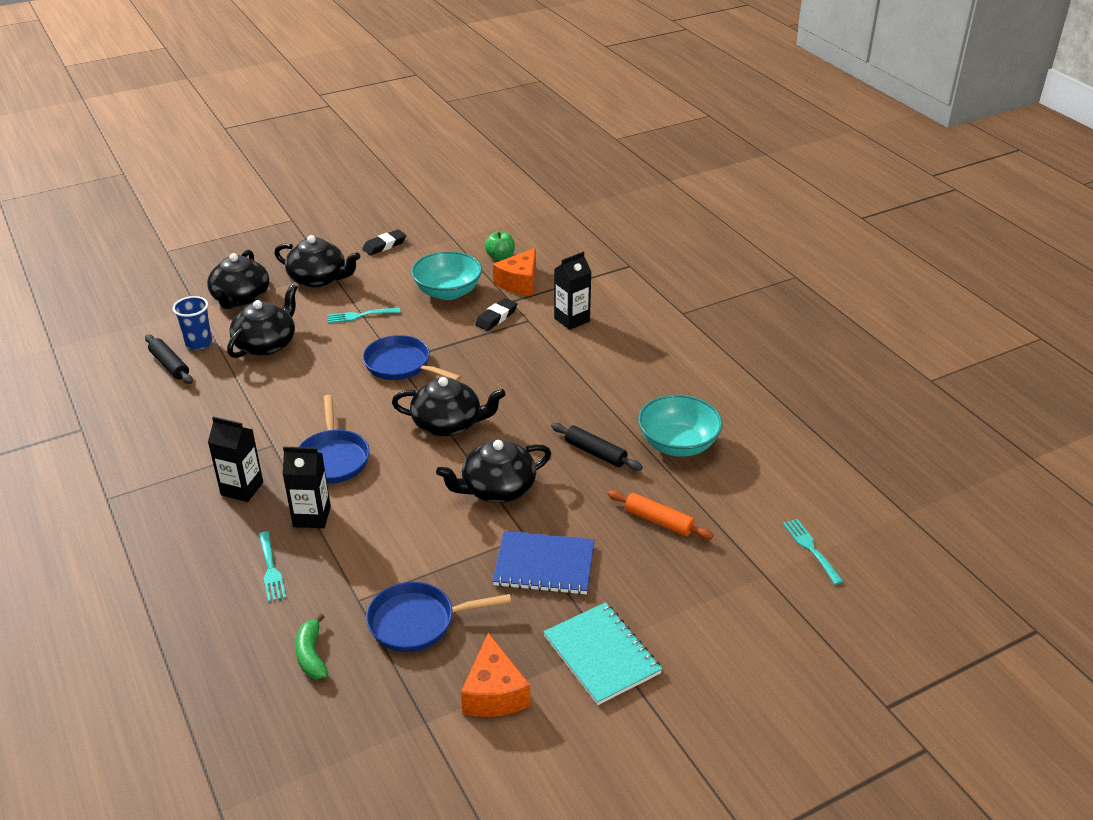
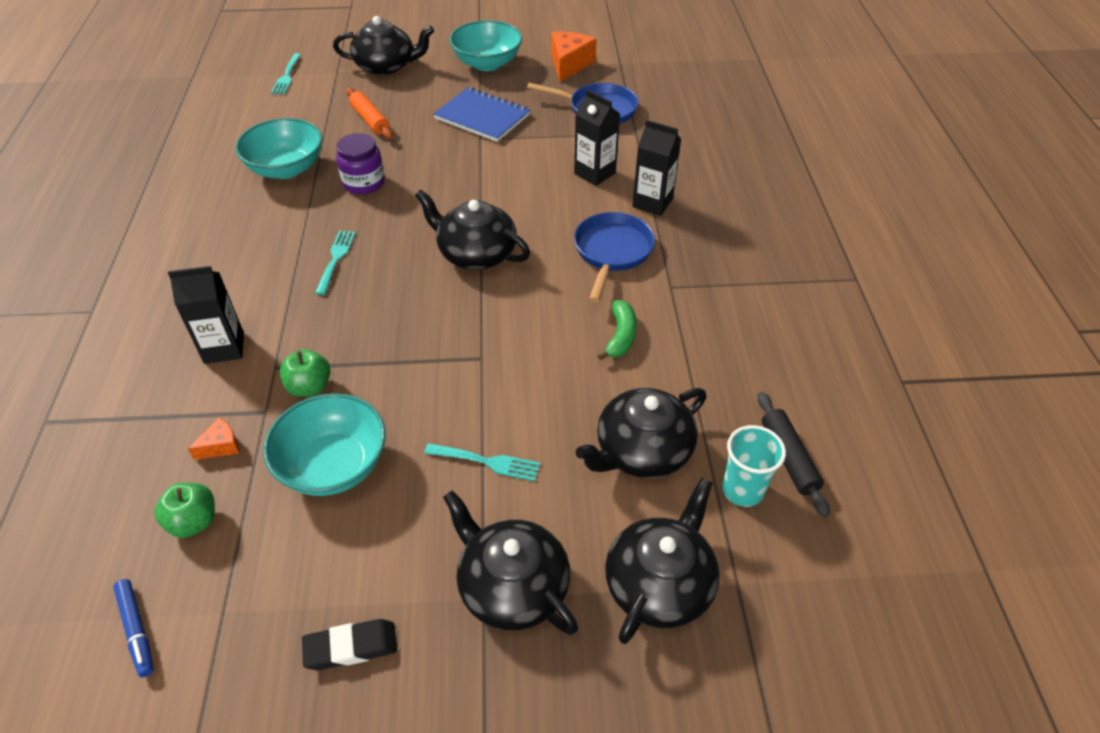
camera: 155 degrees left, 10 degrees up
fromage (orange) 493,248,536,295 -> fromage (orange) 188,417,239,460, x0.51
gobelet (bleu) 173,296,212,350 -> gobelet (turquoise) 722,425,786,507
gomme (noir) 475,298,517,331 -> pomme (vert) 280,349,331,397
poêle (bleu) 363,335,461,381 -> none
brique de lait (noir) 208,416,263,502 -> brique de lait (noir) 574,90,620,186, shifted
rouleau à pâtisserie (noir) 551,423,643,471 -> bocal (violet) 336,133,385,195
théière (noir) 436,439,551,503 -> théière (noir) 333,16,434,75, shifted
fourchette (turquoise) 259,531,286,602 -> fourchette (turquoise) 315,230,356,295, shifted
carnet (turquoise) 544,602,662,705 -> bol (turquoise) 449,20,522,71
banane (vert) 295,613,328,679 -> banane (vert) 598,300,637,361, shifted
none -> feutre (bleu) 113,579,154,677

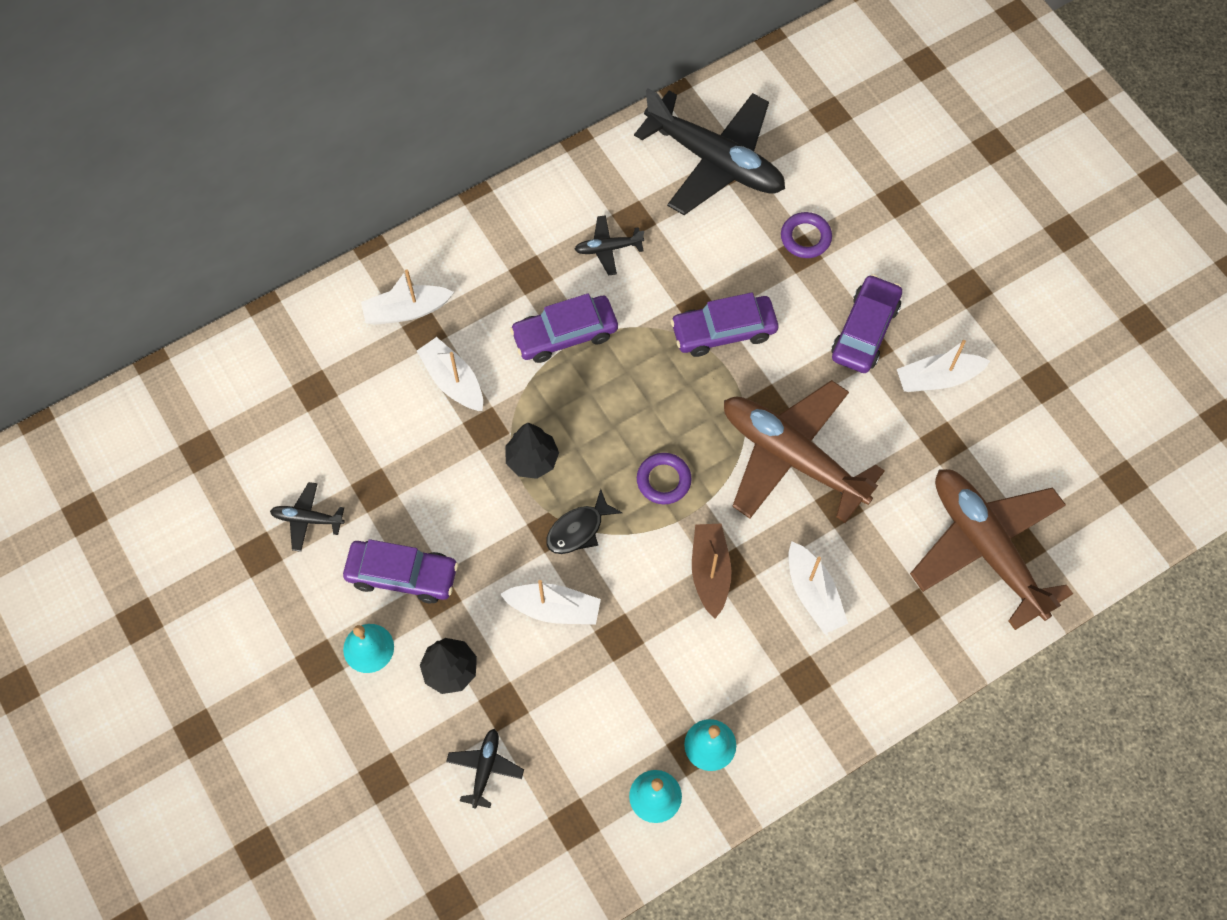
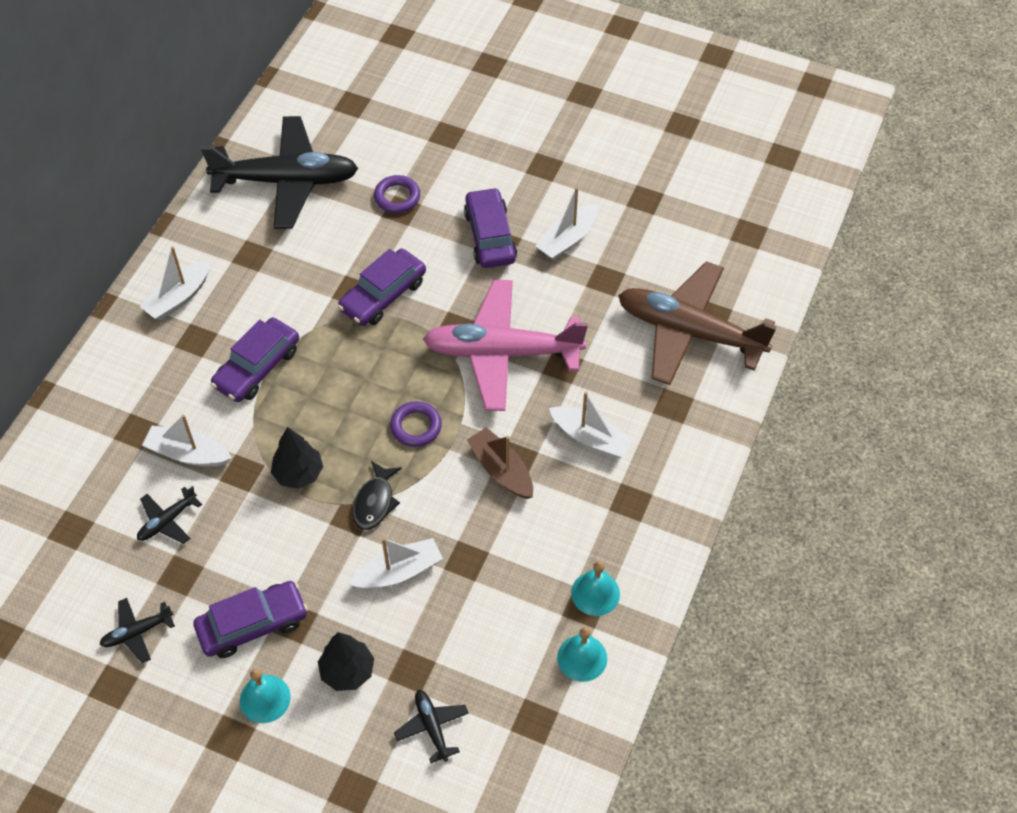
camera: 35 degrees left, 10 degrees down
avion (noir) 574,215,644,276 -> avion (noir) 137,486,202,544, shifted
bateau (blanc) 361,269,454,325 -> bateau (blanc) 139,246,211,320, shifted
avion (marron) 724,380,885,523 -> avion (rose) 423,280,588,411

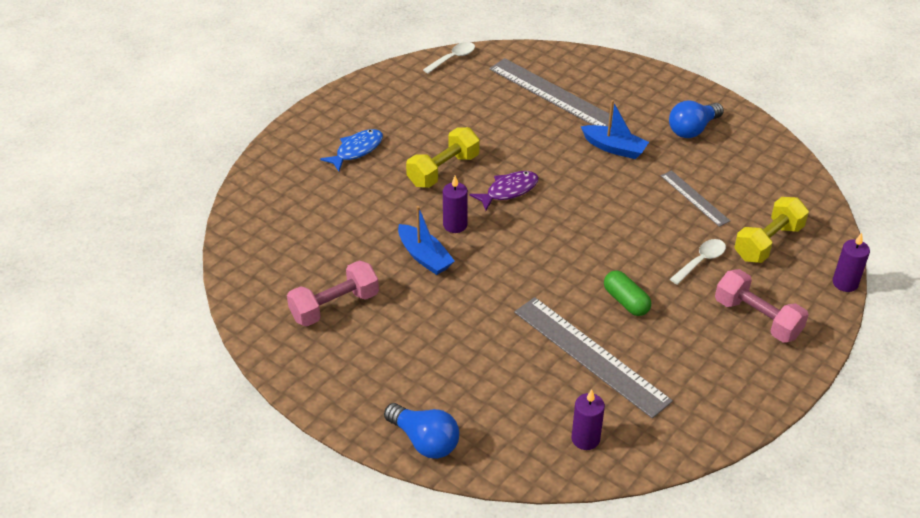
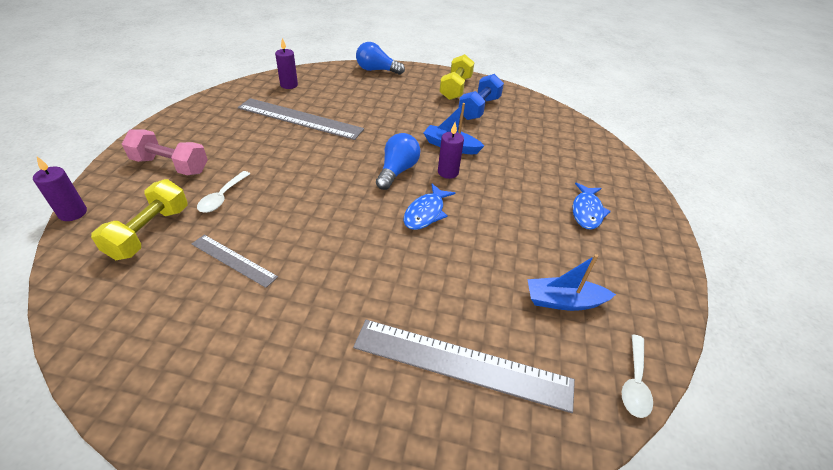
camera: 150 degrees right, 0 degrees up
bateau (bleu) 581,100,649,159 -> bateau (bleu) 527,254,616,311, shifted
ampoule (bleu) 669,100,724,138 -> ampoule (bleu) 376,133,420,190, shifted
haltère (jaune) 406,127,480,188 -> haltère (jaune) 439,54,475,100, shifted
poisson (violet) 470,171,539,211 -> poisson (bleu) 404,184,455,230
haltère (rose) 287,261,379,327 -> haltère (bleu) 458,74,504,120
gélule (vert) 604,270,651,316 -> none

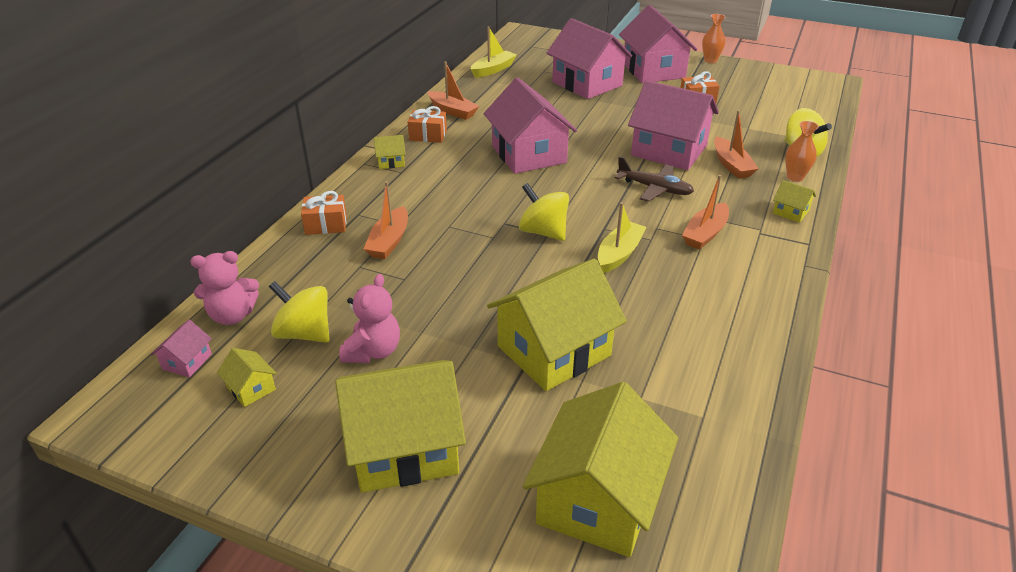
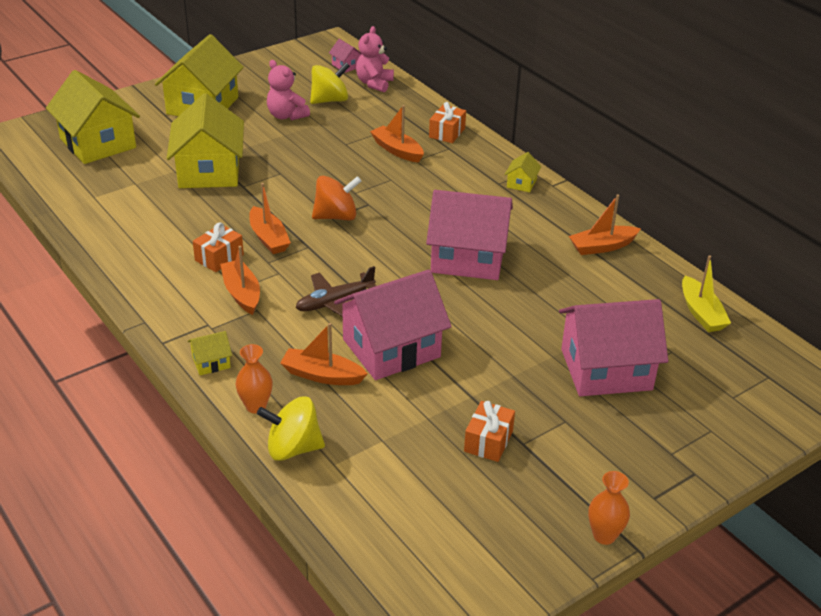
camera: 120 degrees right, 0 degrees up
maison (rose) 619,5,697,83 -> none
cadeau (orange) 408,106,447,143 -> cadeau (orange) 193,222,244,272, shifted
toupie (jaune) 519,183,569,241 -> toupie (orange) 312,176,361,220
bateau (jaune) 598,202,647,273 -> bateau (orange) 249,183,291,254
maison (jaune) 217,348,277,407 -> none

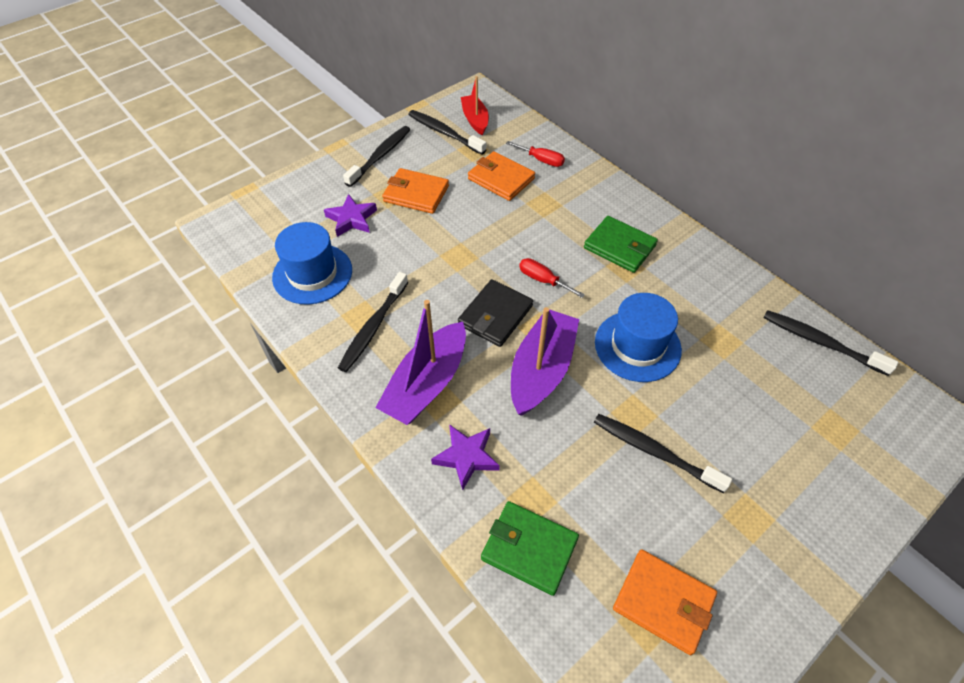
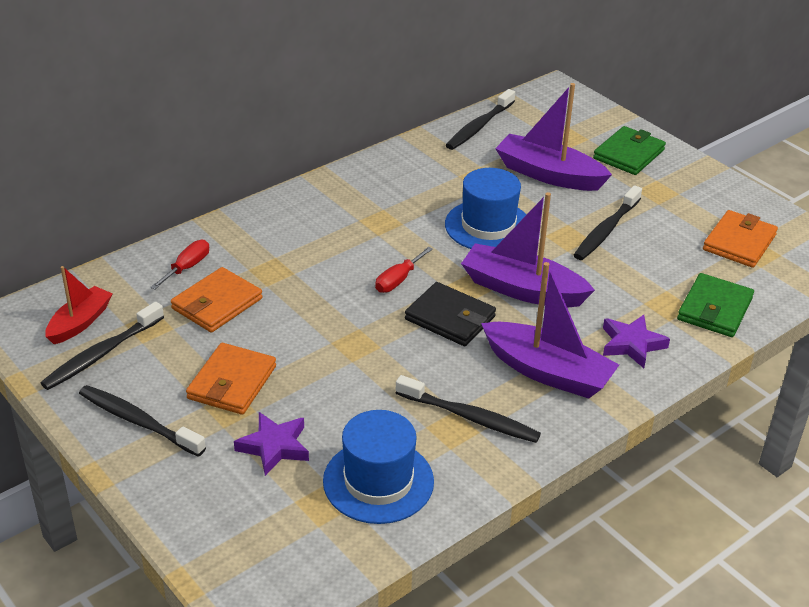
camera: 90 degrees left, 15 degrees down
bateau (rouge) 461,76,489,135 -> bateau (rouge) 45,266,113,344, 135 degrees clockwise
portefeuille (vert) 584,216,658,273 -> portefeuille (vert) 593,126,666,175, shifted
none -> bateau (violet) 495,83,612,191

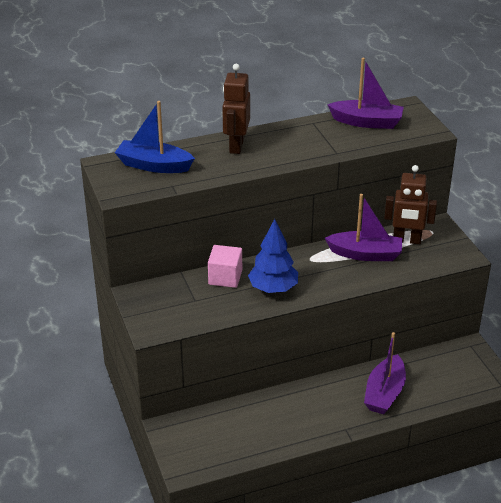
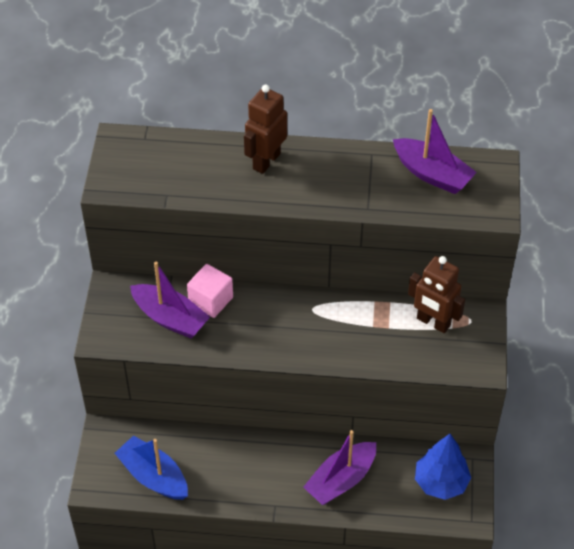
camera: 25 degrees right, 15 degrees up
bateau (bleu) 115,101,195,173 -> bateau (bleu) 115,436,188,500, shifted
bateau (violet) 325,194,402,261 -> bateau (violet) 130,262,210,338, shifted
arbre (bleu) 248,219,298,293 -> arbre (bleu) 415,434,471,500, shifted

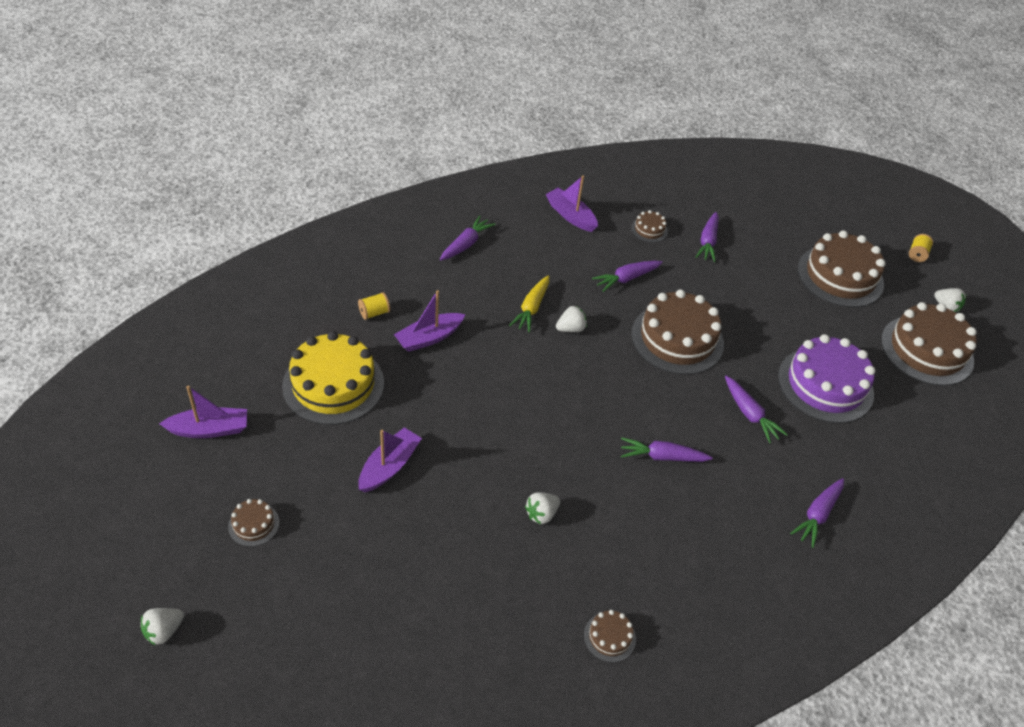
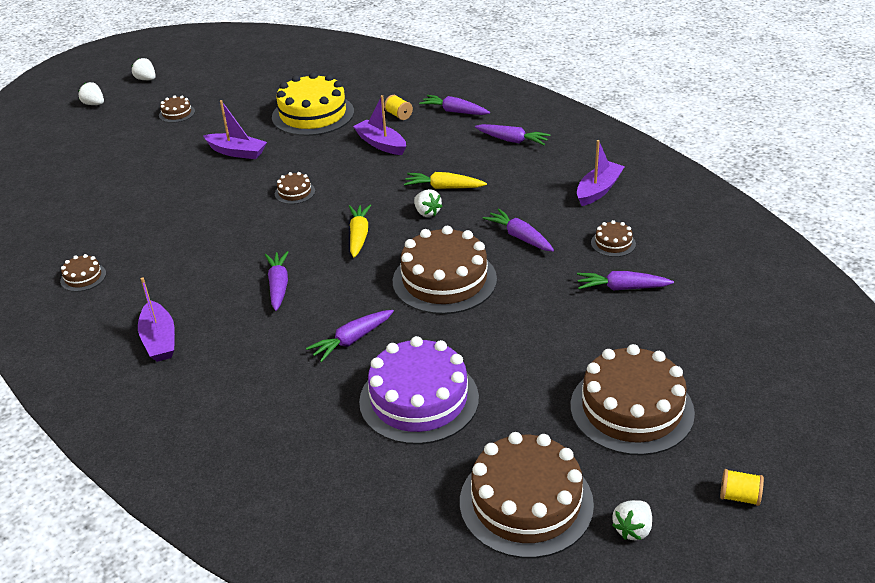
camera: 85 degrees right, 10 degrees down
bateau (violet) 159,386,247,438 -> bateau (violet) 138,277,175,362, shifted
carotte (violet) 790,478,844,548 -> carotte (violet) 419,95,490,115, shifted
fraise (blanc) 525,492,560,524 -> fraise (blanc) 132,58,156,80, shifted
none -> gâteau (marron) 275,172,315,204
none -> carotte (jaune) 349,205,371,258

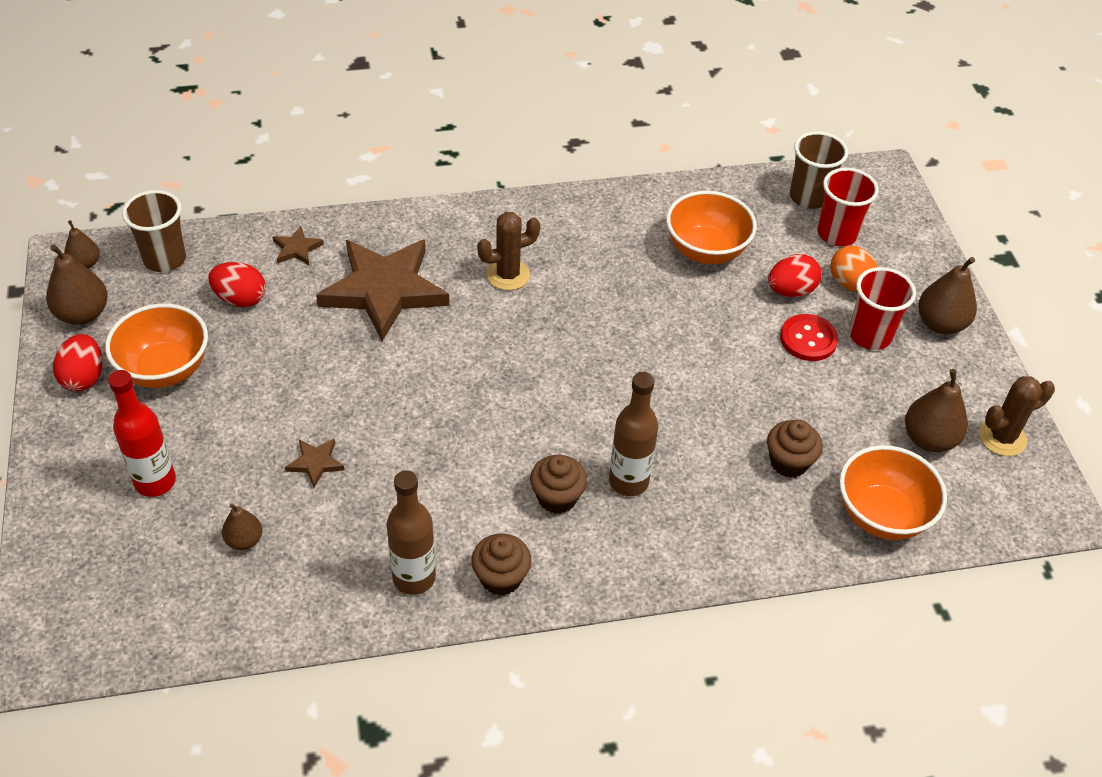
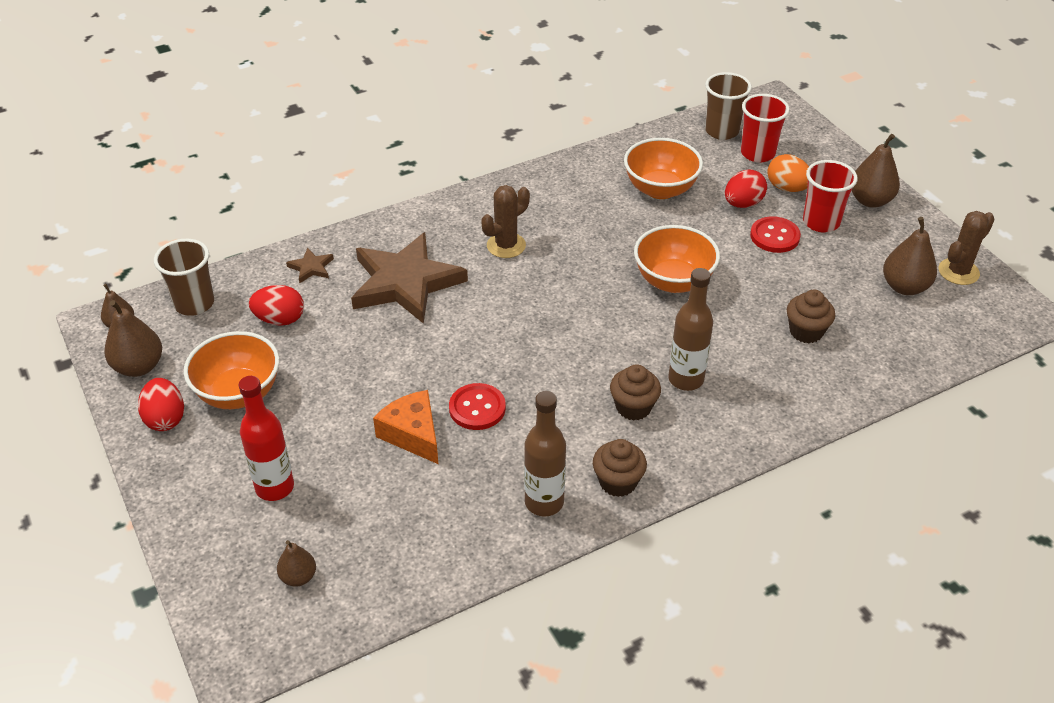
camera: 15 degrees left, 5 degrees down
étoile (marron) 285,439,345,488 -> fromage (orange) 373,390,438,464
bol (orange) 839,445,947,540 -> bol (orange) 634,225,720,293, shifted
poire (marron) 222,504,262,550 -> poire (marron) 277,540,316,587, shifted
none -> bouton (rouge) 449,383,506,430

